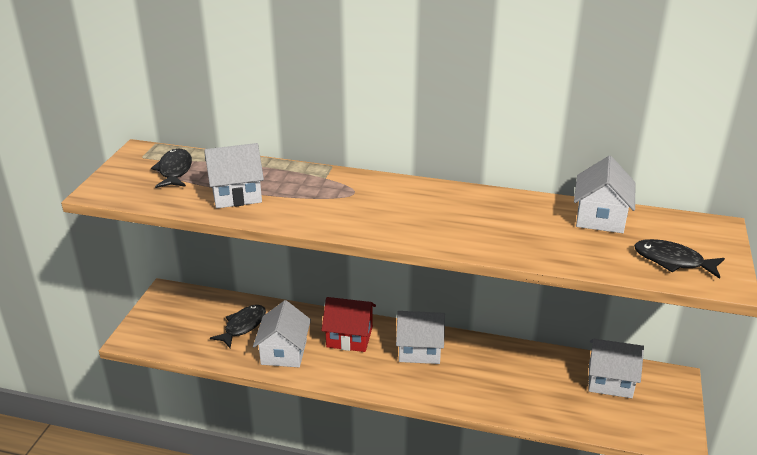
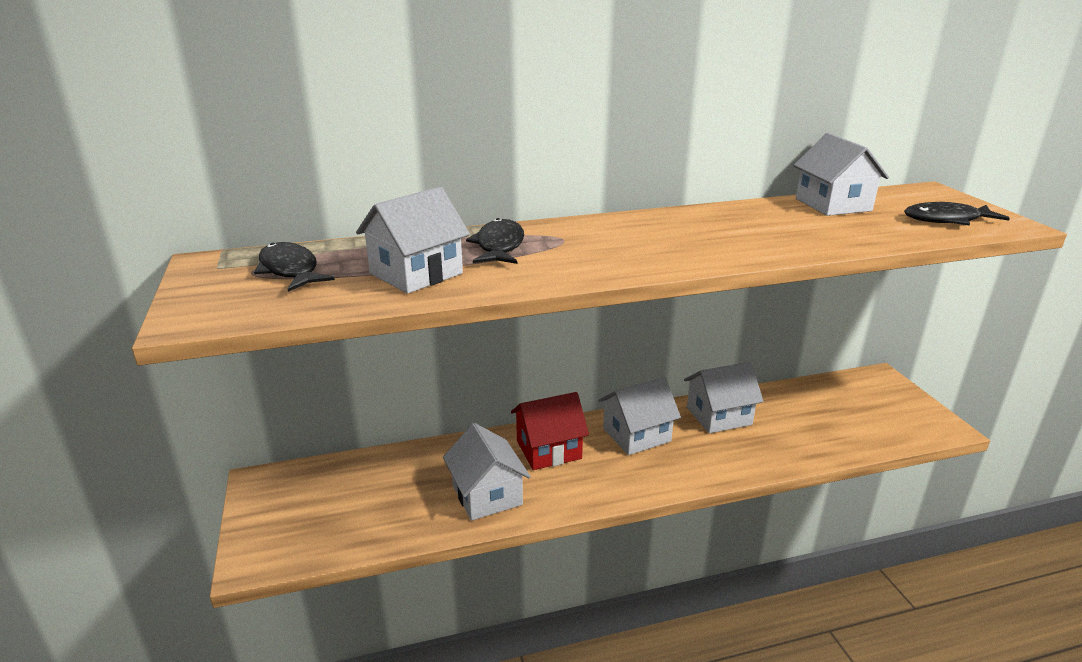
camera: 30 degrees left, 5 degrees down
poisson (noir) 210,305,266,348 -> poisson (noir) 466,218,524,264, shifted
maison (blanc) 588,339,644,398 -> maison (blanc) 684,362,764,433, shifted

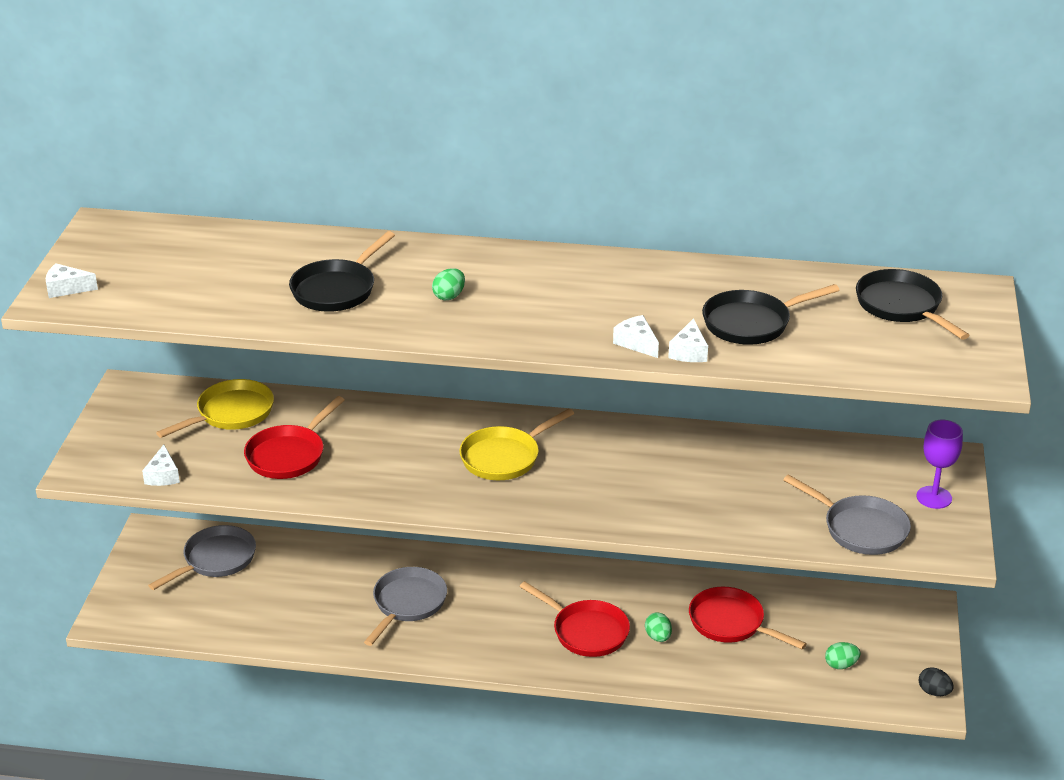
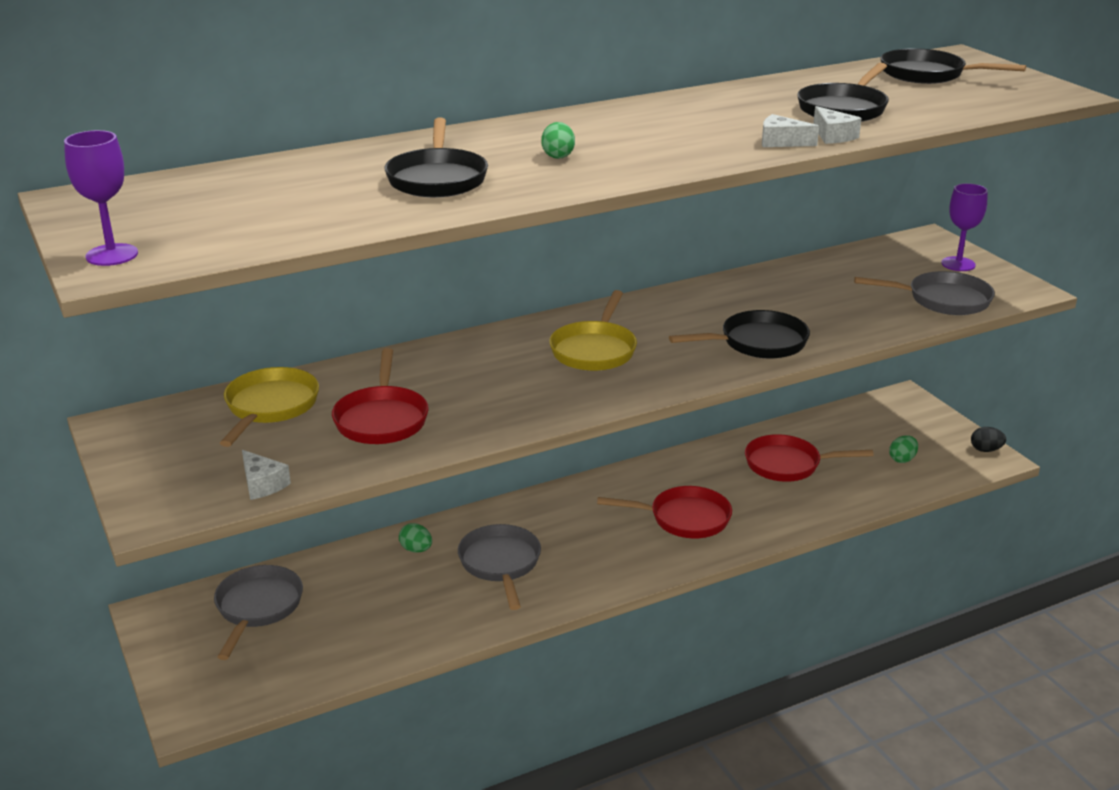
camera: 35 degrees left, 5 degrees down
fromage (blanc) 46,263,98,298 -> verre à pied (violet) 64,130,138,266
œuf (vert) 645,612,672,642 -> œuf (vert) 399,523,432,553, shifted
none -> poêle (noir) 669,310,810,359

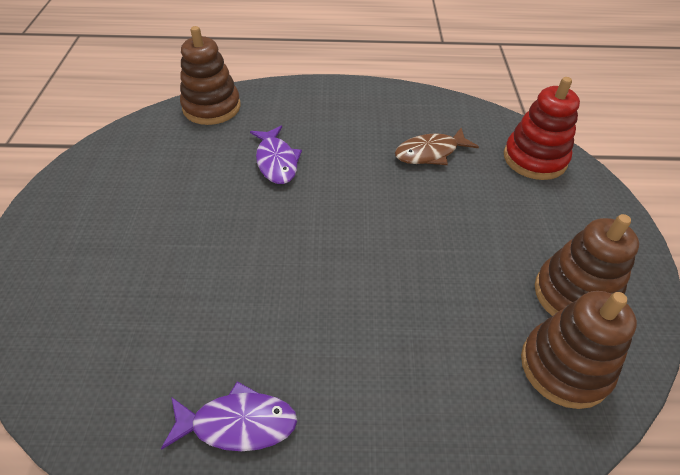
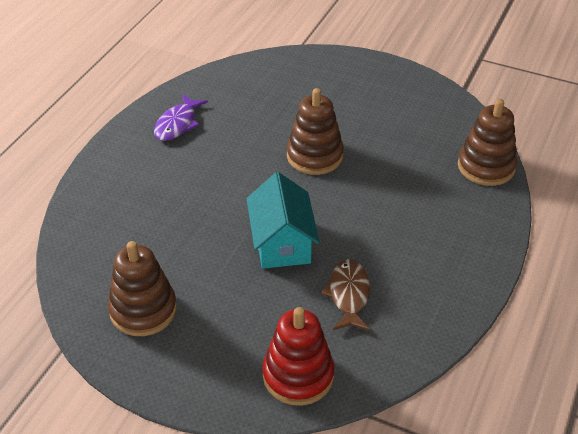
camera: 115 degrees right, 5 degrees down
poisson (violet) 250,126,302,184 -> none
jouet à empiler (marron) 521,291,637,409 -> jouet à empiler (marron) 287,88,344,175, shifted
none -> maison (turquoise) 246,172,320,269

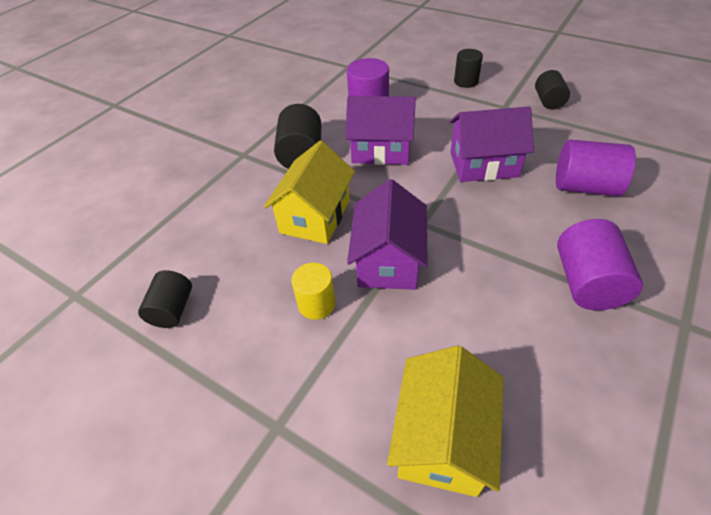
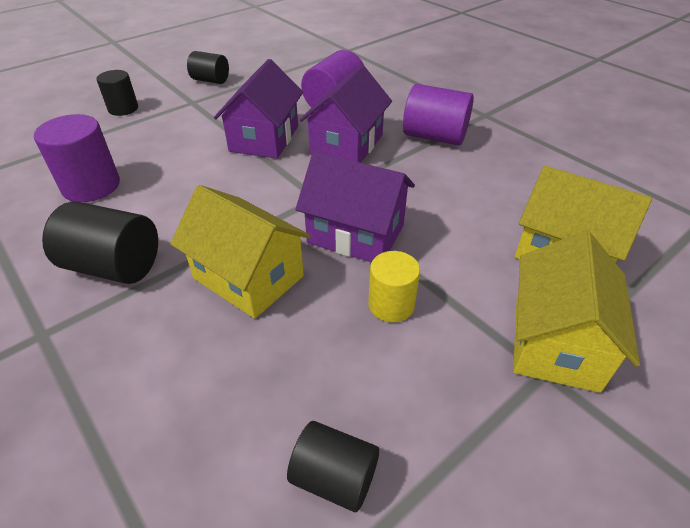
camera: 75 degrees left, 5 degrees down
maison (violet) 345,96,416,165 -> maison (violet) 300,65,392,163, shifted
none -> maison (jaune) 513,230,640,393

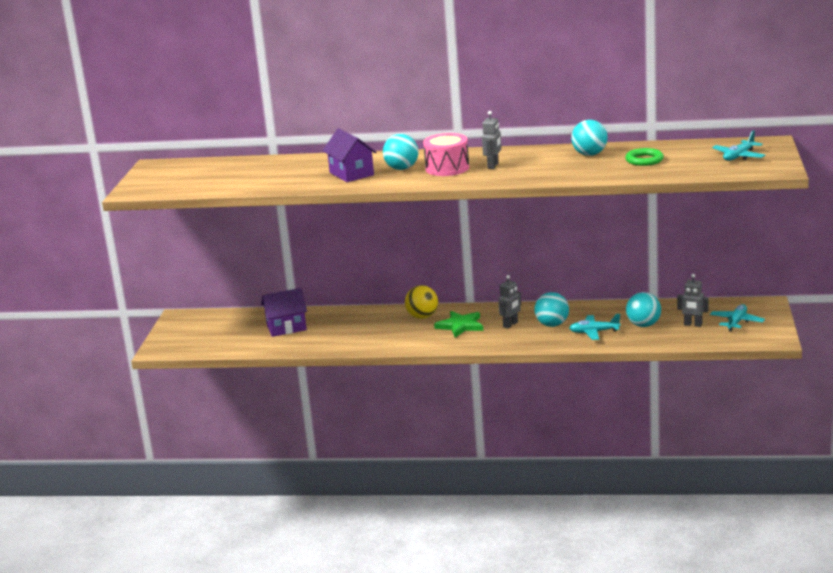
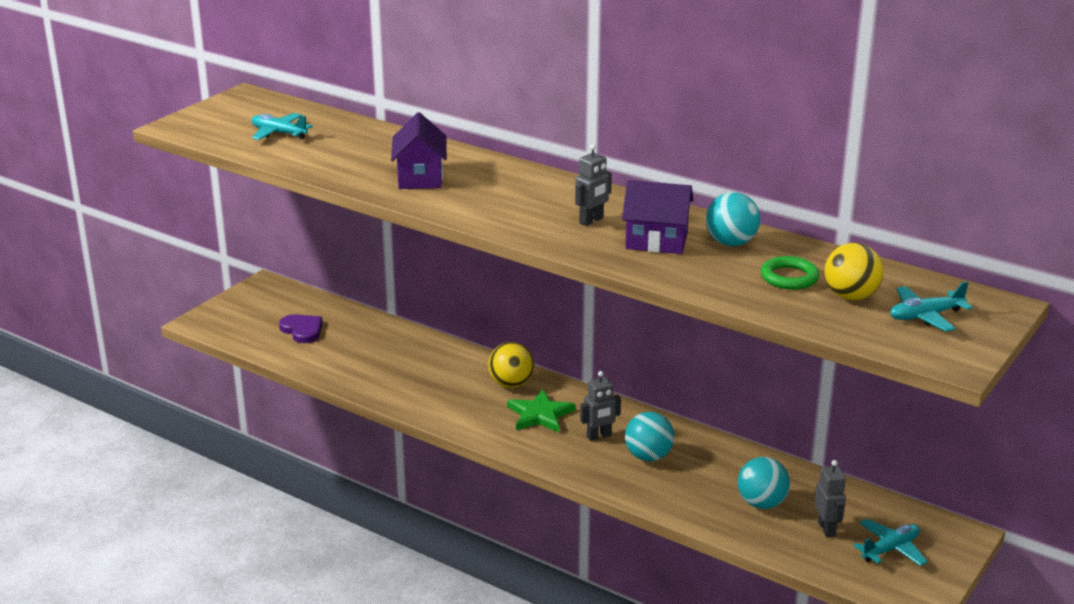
camera: 25 degrees right, 5 degrees up
tambour (rose) 423,133,469,176 -> none
balle (turquoise) 383,134,419,170 -> none
robot (gris) 677,274,709,327 -> robot (gris) 815,460,846,537, 150 degrees counterclockwise
maison (violet) 261,288,307,337 -> maison (violet) 622,180,693,254, shifted
avion (turquoise) 569,314,621,340 -> avion (turquoise) 251,113,313,140, shifted
none -> balle (jaune) 825,243,883,300
none -> cœur (violet) 279,314,323,343

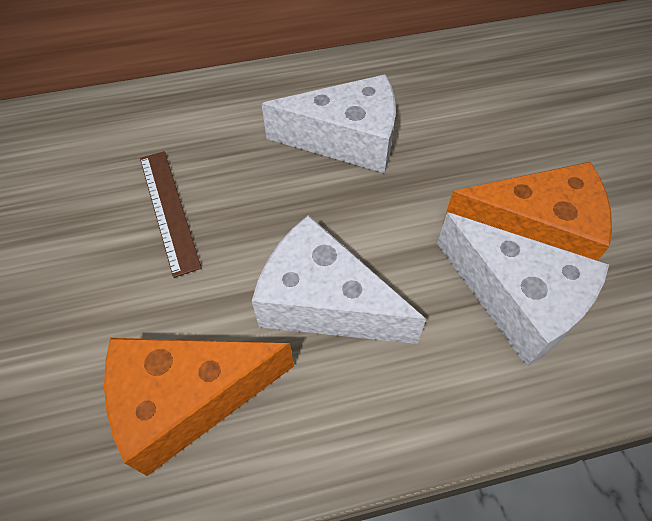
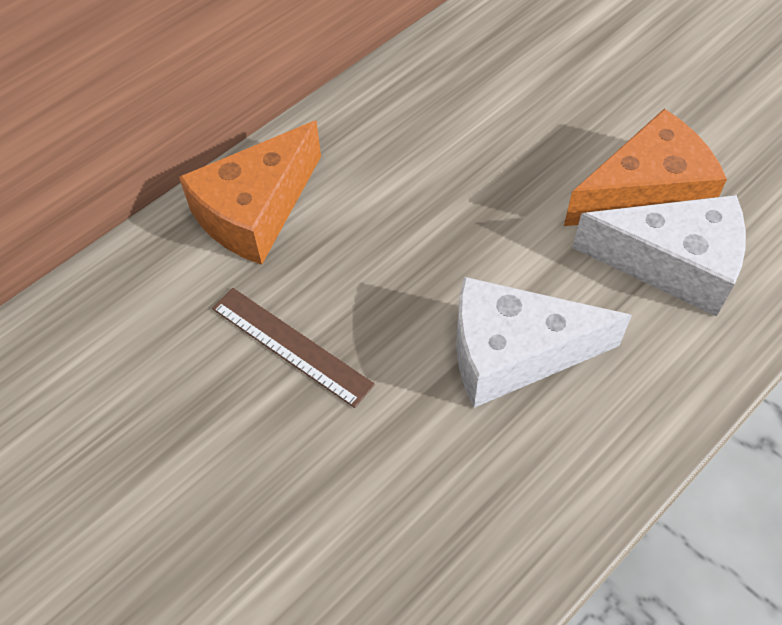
camera: 30 degrees left, 0 degrees up
fromage (blanc) 261,74,396,173 -> none
fromage (orange) 104,338,294,476 -> fromage (orange) 179,121,321,265, shifted

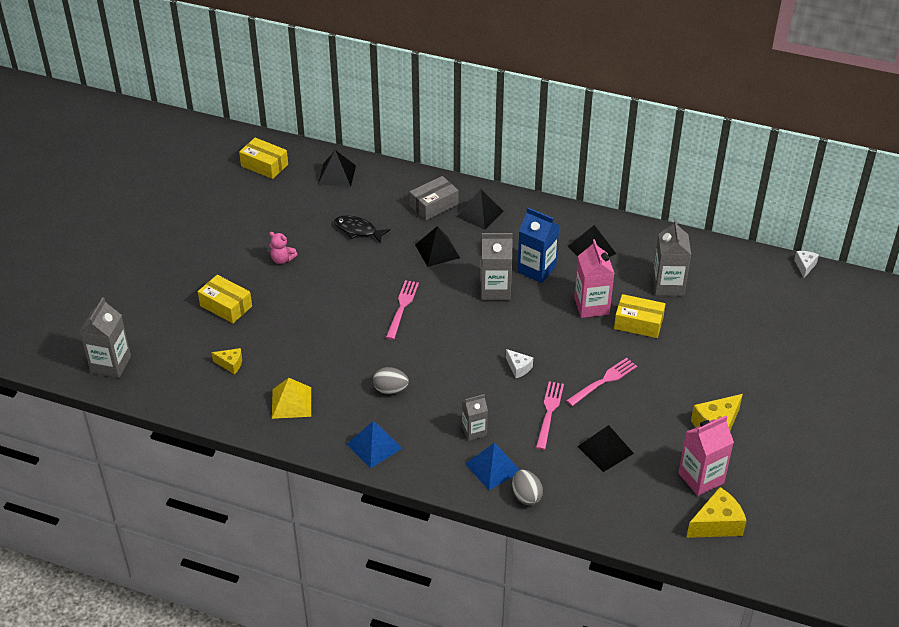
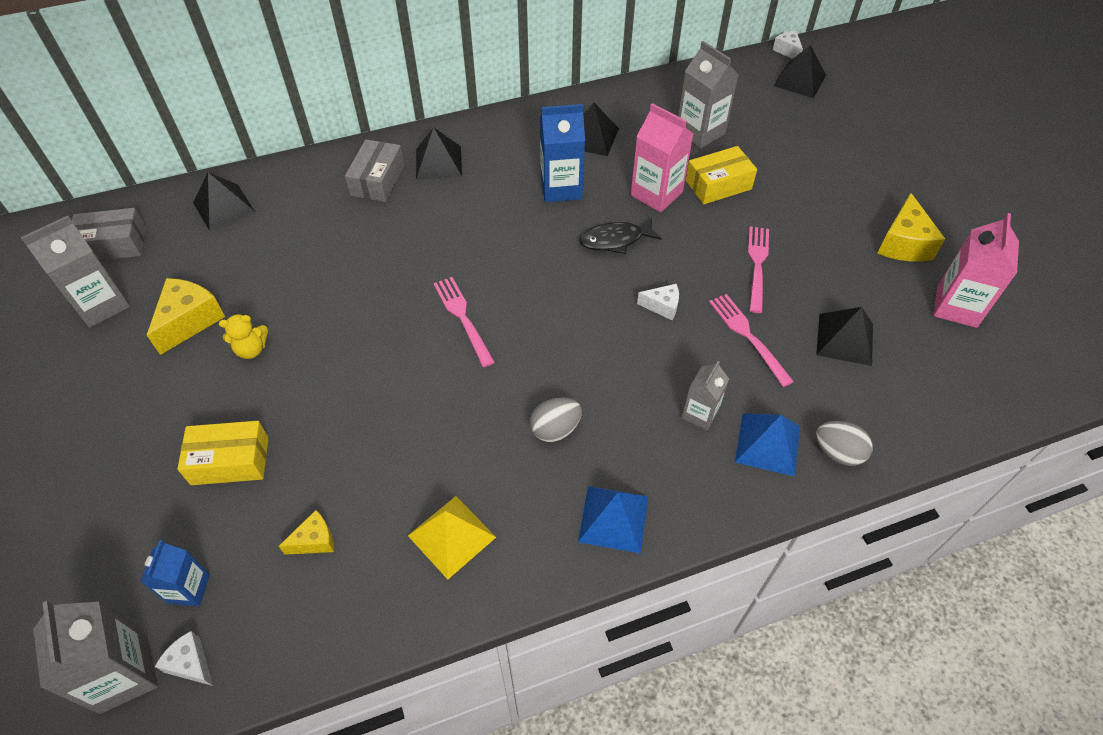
camera: 40 degrees left, 10 degrees up
boîte (jaune) 239,138,288,179 -> boîte (gris) 72,208,146,261
poisson (noir) 334,215,390,243 -> poisson (noir) 580,217,662,254, shifted
pyramide (noir) 415,226,460,267 -> pyramide (noir) 774,45,826,98, shifted
ours en peluche (rose) 269,232,298,264 -> ours en peluche (jaune) 219,314,268,359
brique de lait (gris) 481,233,513,300 -> brique de lait (gris) 21,216,130,328, shifted
fromage (jaune) 686,487,747,538 -> fromage (jaune) 147,278,225,355, shifted
none -> brique de lait (bleu) 140,540,210,606
none -> fromage (blanc) 155,631,213,686

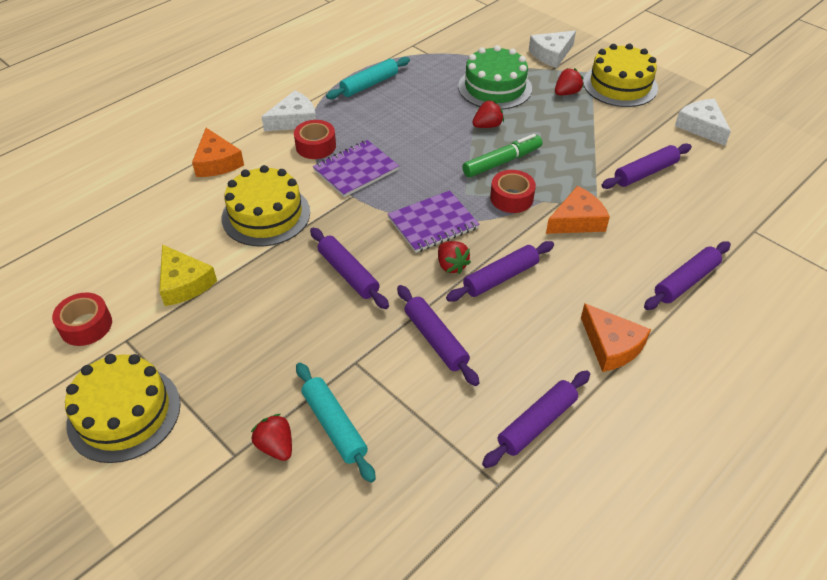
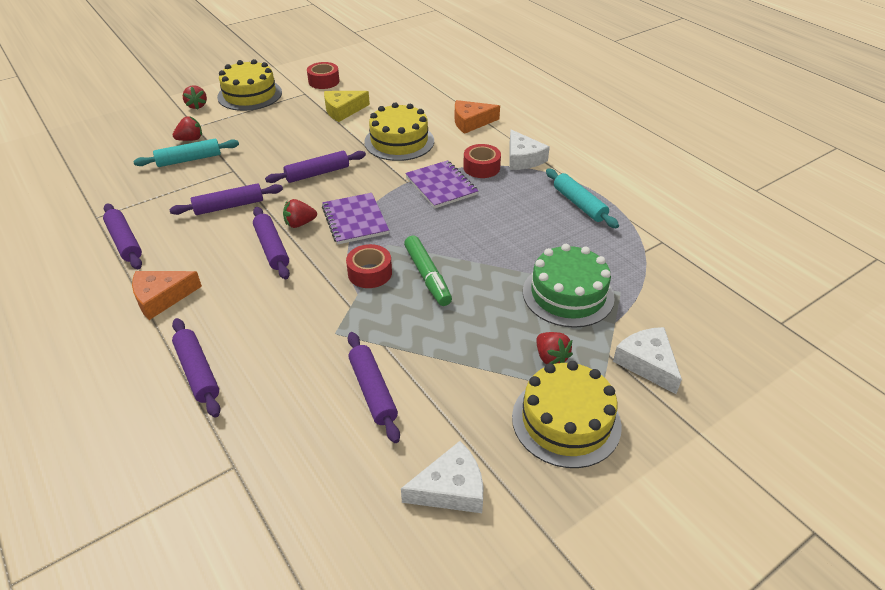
camera: 100 degrees right, 5 degrees down
fraise (rouge) 472,100,504,128 -> fraise (rouge) 183,85,207,110, shifted
fromage (orange) 546,186,610,234 -> none

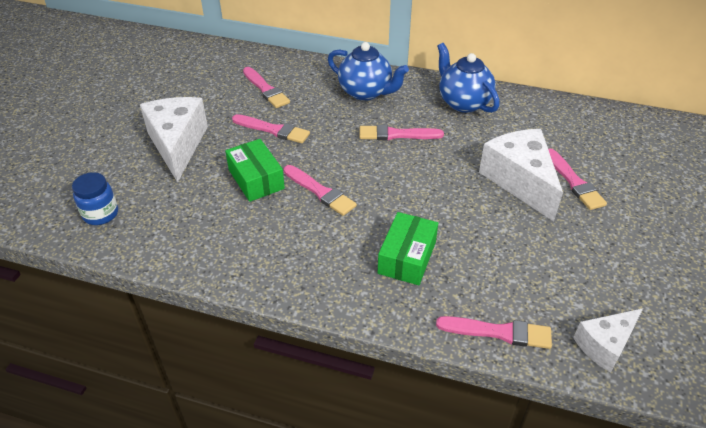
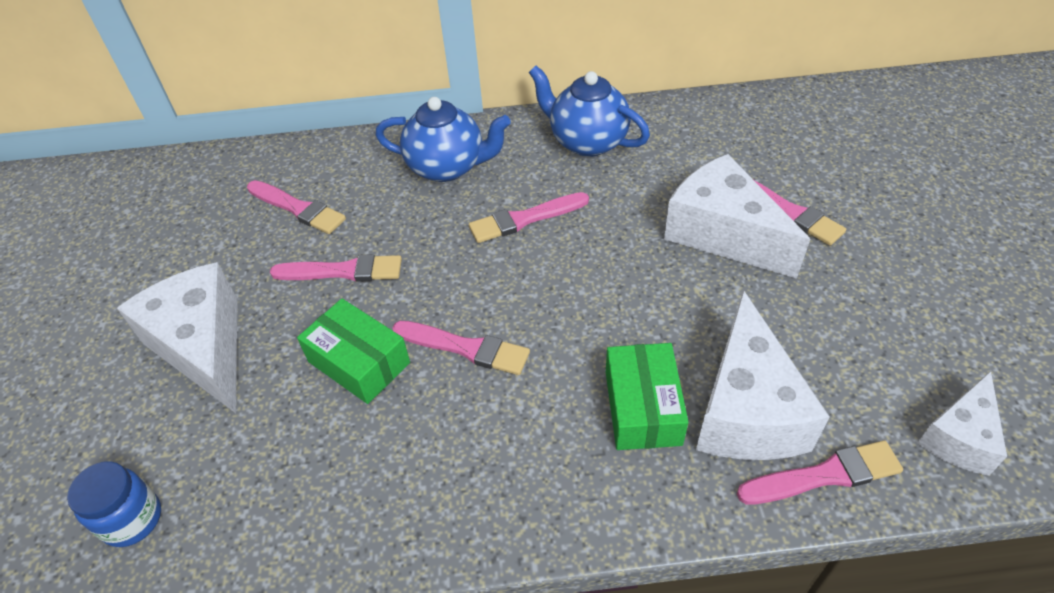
camera: 20 degrees left, 5 degrees up
none -> fromage (blanc) 696,290,829,460

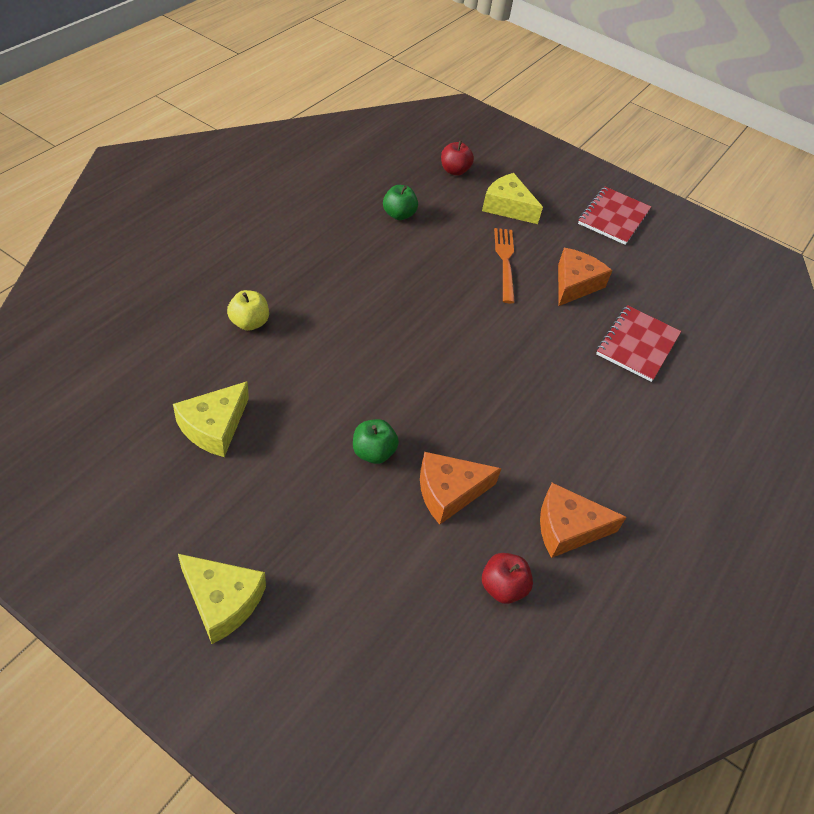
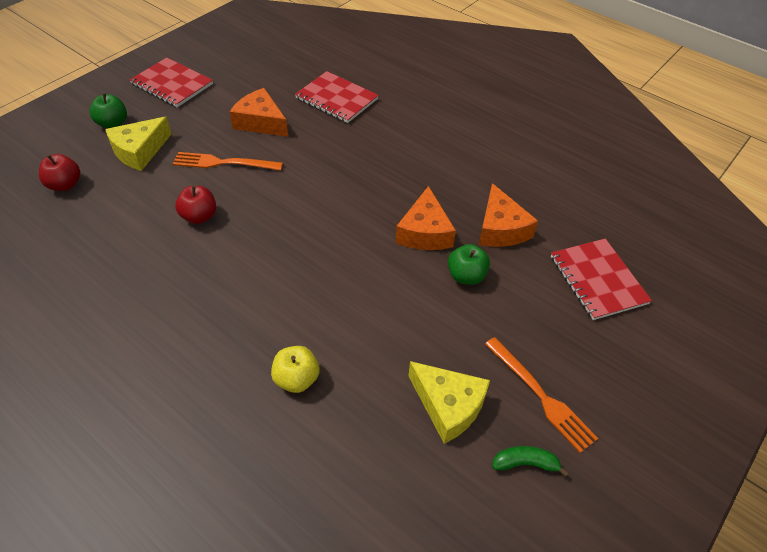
camera: 80 degrees left, 0 degrees up
pomme (vert) 383,185,418,220 -> pomme (vert) 90,93,127,128, shifted
fromage (orange) 540,483,627,558 -> fromage (orange) 396,186,456,250, shifted
pomme (rouge) 482,553,533,604 -> pomme (rouge) 175,186,216,224, shifted
fromage (jaune) 178,554,266,644 -> none
none -> carnet (rouge) 551,238,652,320
none -> fourchette (orange) 485,337,598,453
none -> banane (vert) 492,446,569,477

